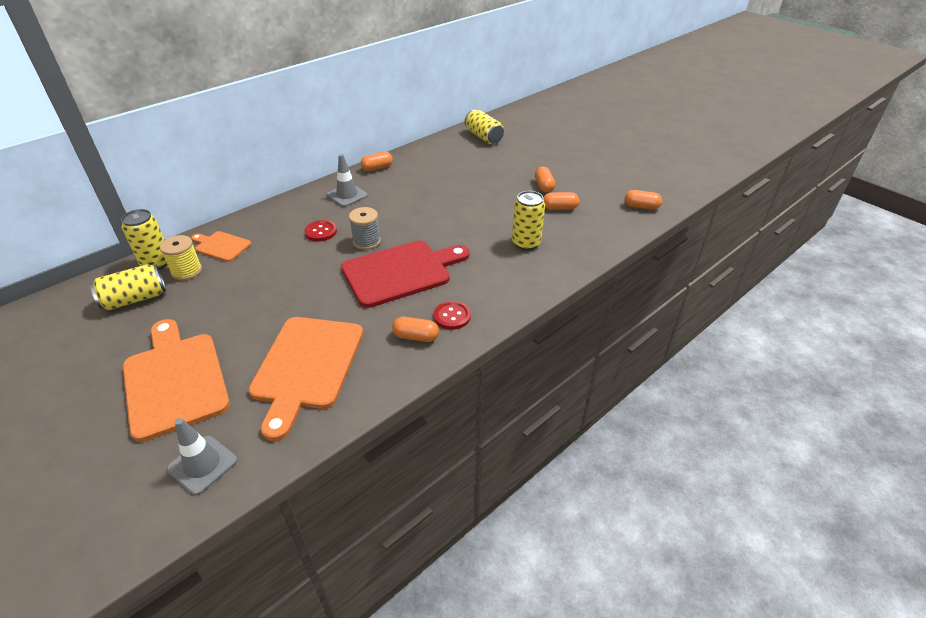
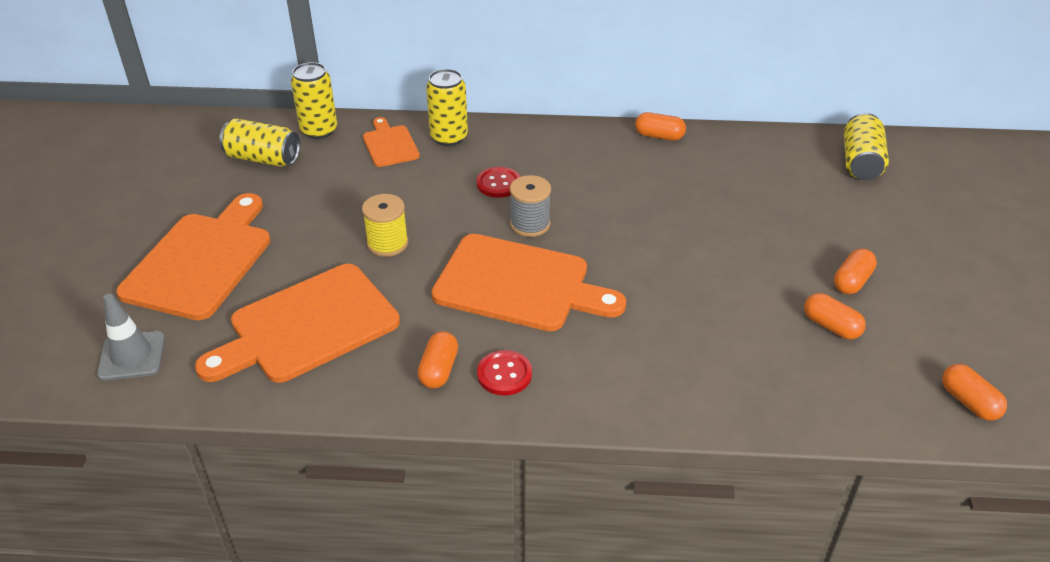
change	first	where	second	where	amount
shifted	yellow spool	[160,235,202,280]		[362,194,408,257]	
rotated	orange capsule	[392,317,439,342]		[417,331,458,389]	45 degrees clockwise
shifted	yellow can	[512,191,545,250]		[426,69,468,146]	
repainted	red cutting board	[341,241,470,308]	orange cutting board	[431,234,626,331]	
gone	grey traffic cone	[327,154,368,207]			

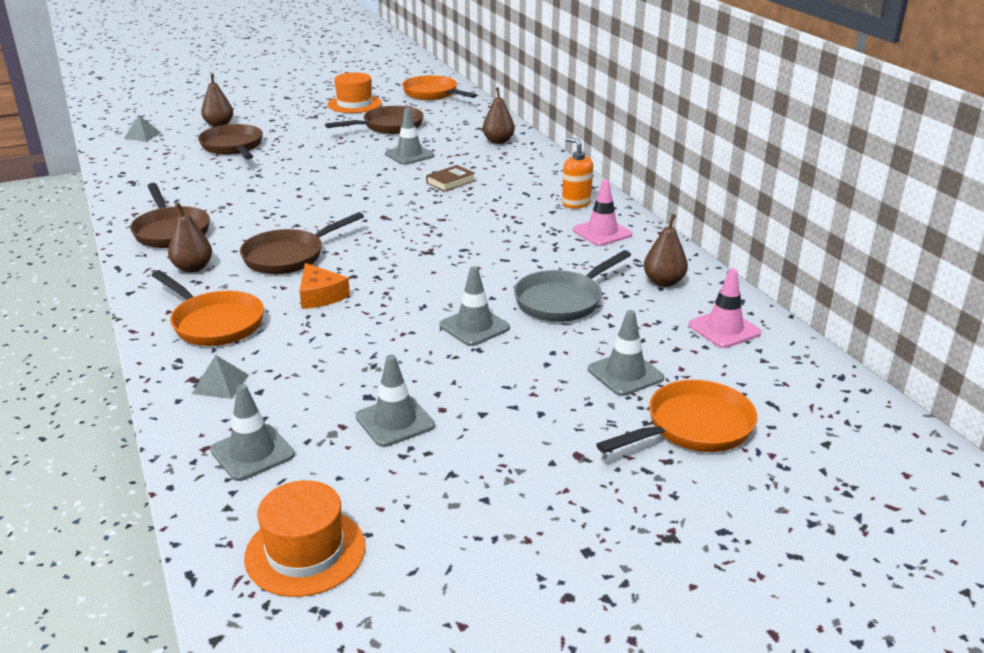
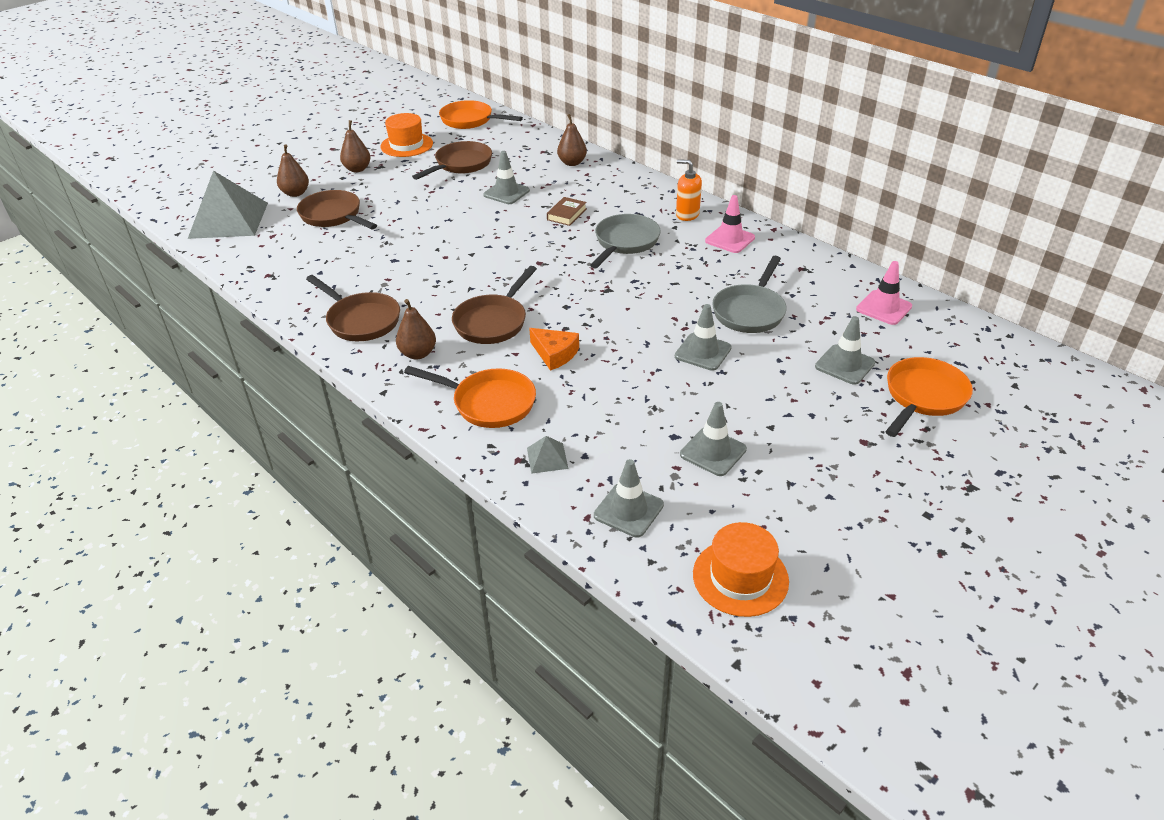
change	first	where	second	where	amount
scaled	grey pyramid	[124,115,161,141]		[188,171,268,239]	x2.46
shifted	brown pear	[644,214,688,287]		[340,120,371,172]	
new			grey pan	[590,214,661,268]	

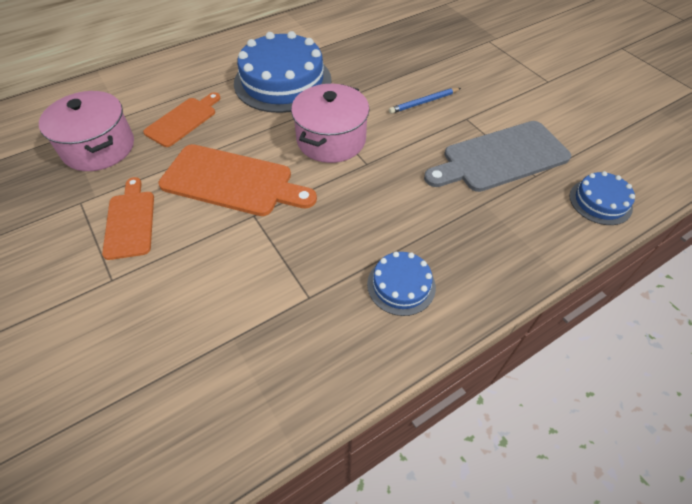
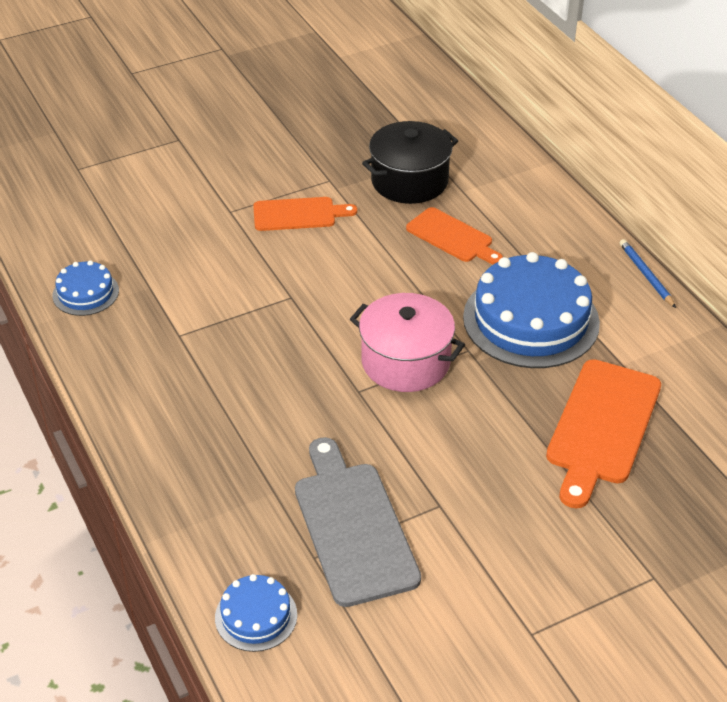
change	first	where	second	where	amount
shifted	blue cake	[367,252,436,316]		[52,260,119,316]	
repainted	pink pot	[39,91,134,171]	black pot	[362,121,458,204]	
shifted	orange cutting board	[159,144,317,216]		[546,359,661,509]	
shifted	blue pencil	[389,88,461,114]		[620,239,676,308]	

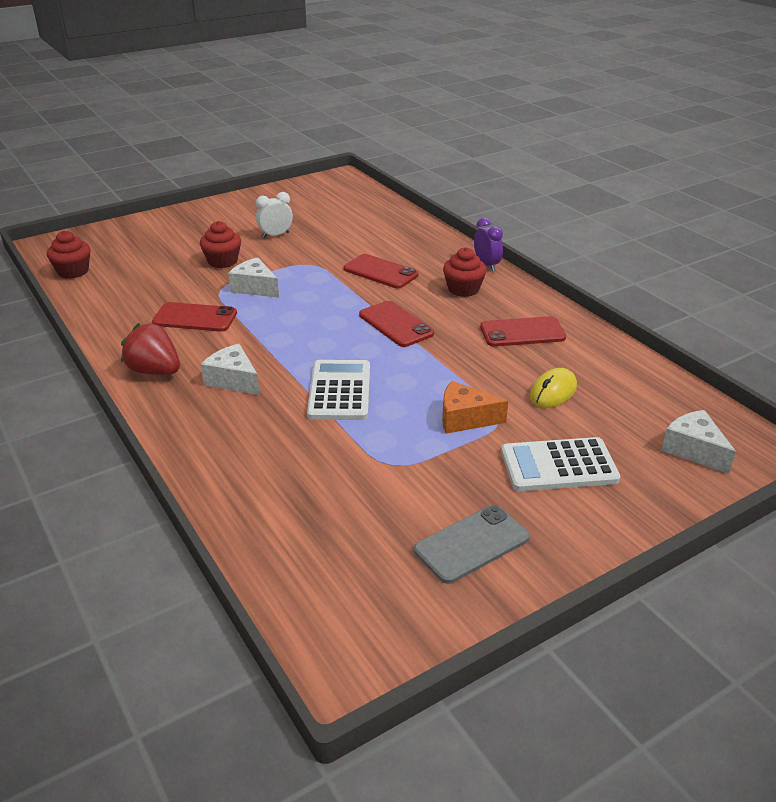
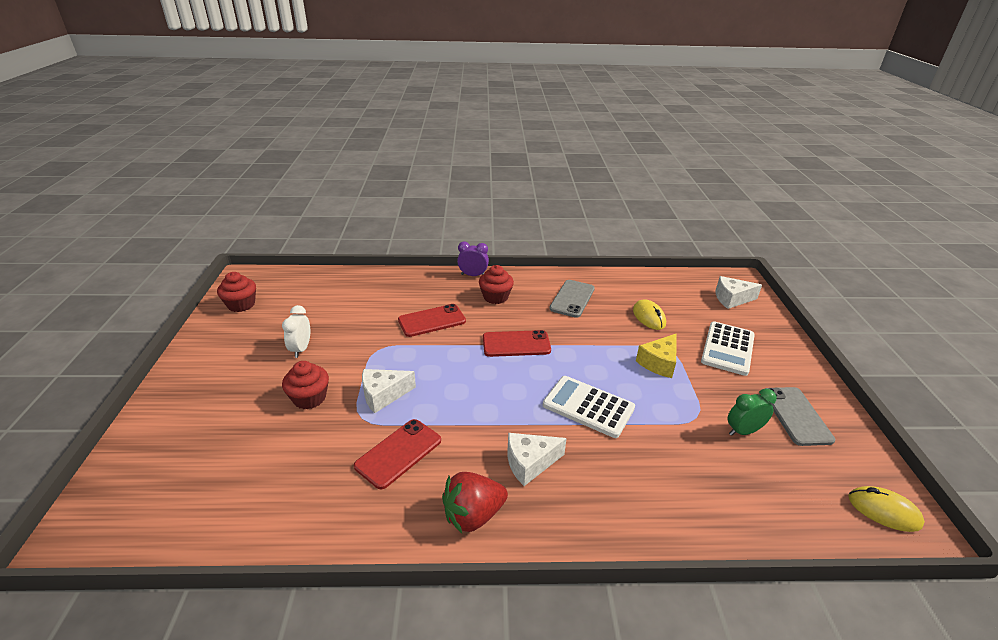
change	first	where	second	where	amount
shifted	red cupcake	[47,231,90,279]		[217,272,256,312]	
repainted	red phone	[480,316,566,347]	grey phone	[549,280,595,318]	
repainted	orange cheese	[442,381,508,434]	yellow cheese	[636,334,677,378]	
new			green clock	[728,389,777,436]	
new			yellow mouse	[848,486,925,532]	

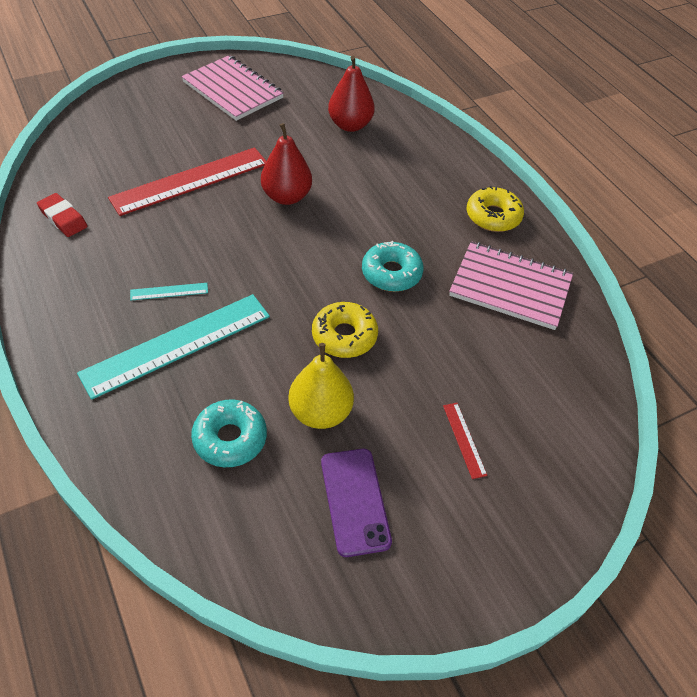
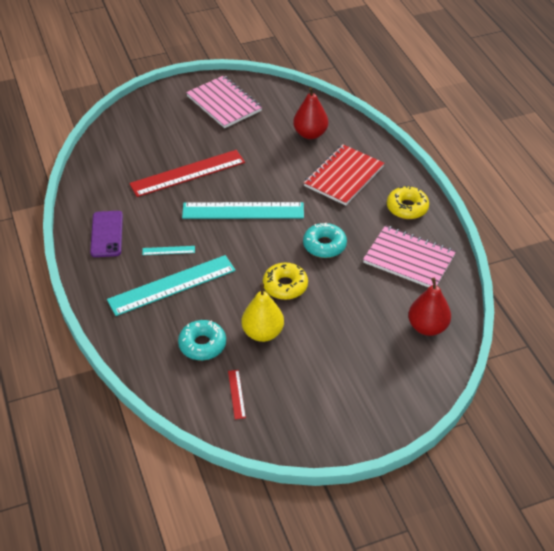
change	first	where	second	where	amount
shifted	purple phone	[321,449,392,557]		[90,211,123,257]	
new			turquoise ruler	[182,202,304,219]	
shifted	red ruler	[443,403,487,479]		[228,370,246,419]	
new			red notebook	[304,144,384,206]	
shifted	red pear	[261,123,312,205]		[408,278,451,336]	
gone	red eraser	[37,193,88,237]			

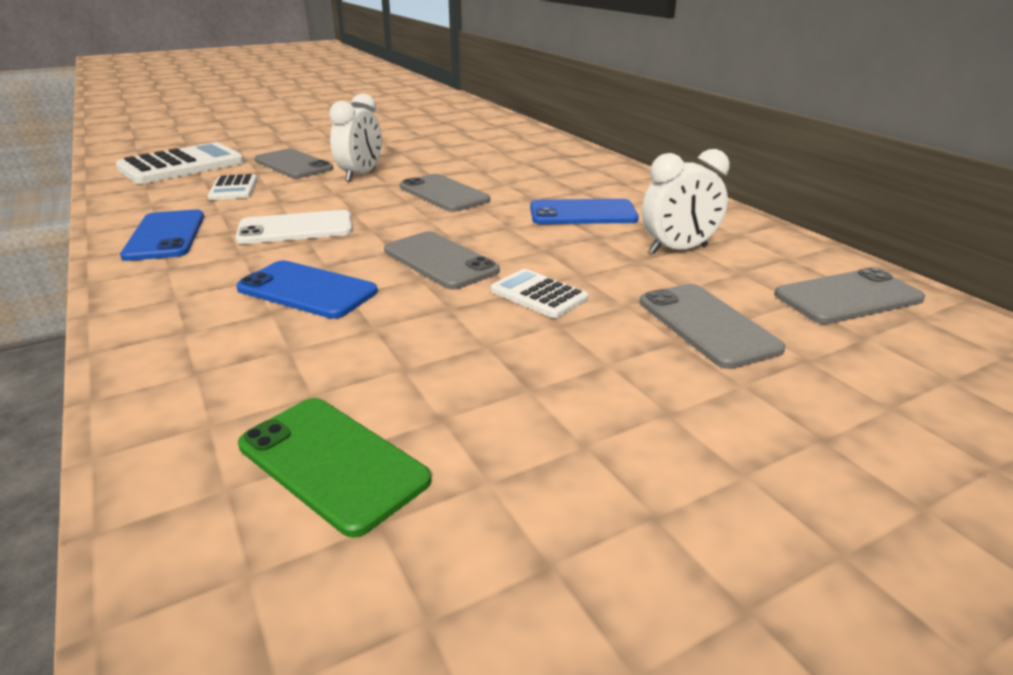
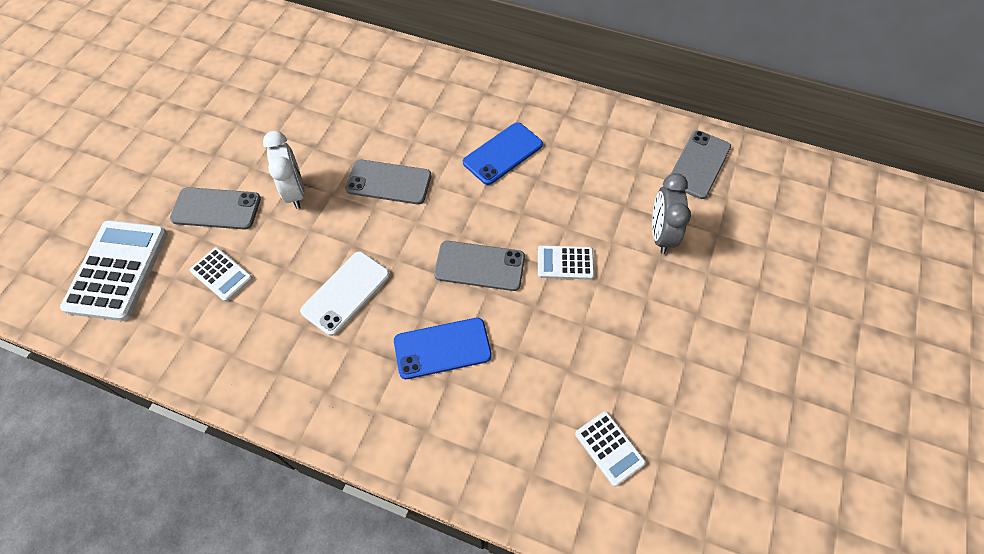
change	first	where	second	where	amount
swapped	green phone	[238,398,432,538]	white calculator	[575,411,646,486]	
swapped	grey phone	[640,284,786,369]	grey clock	[652,173,691,254]	
gone	blue phone	[120,210,204,261]			
gone	white clock	[642,149,730,254]			

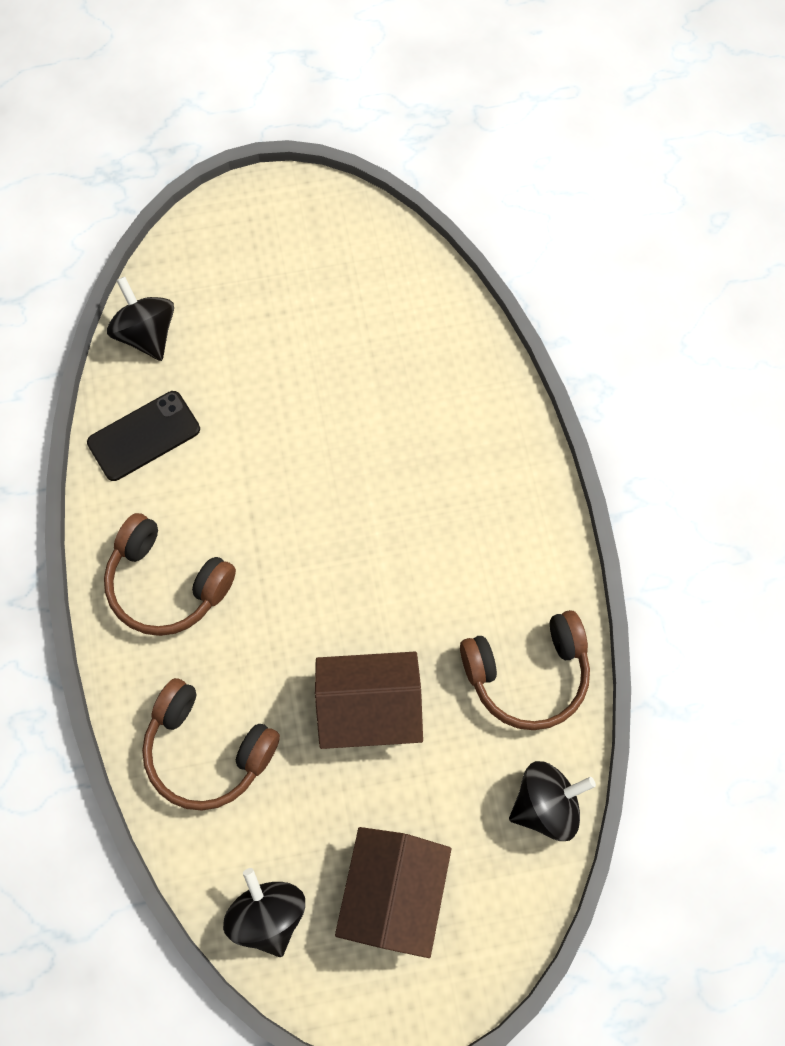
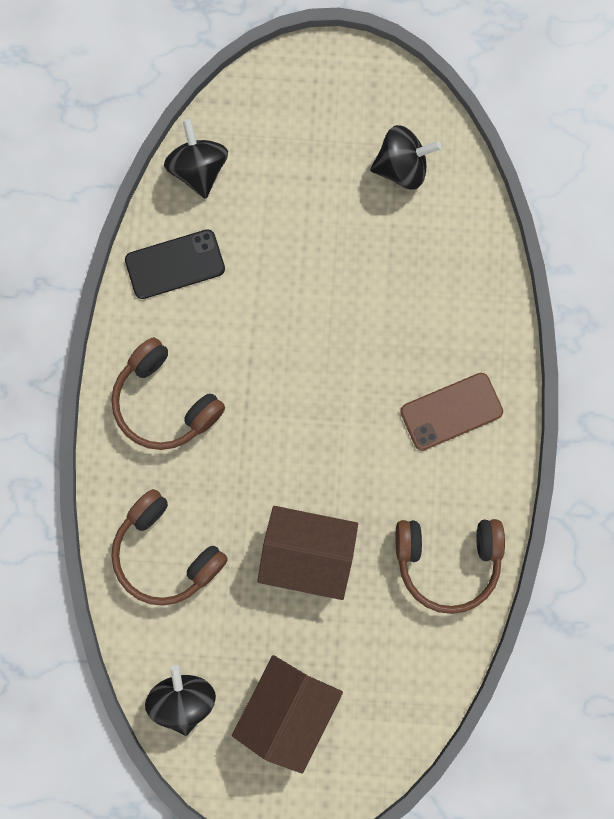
change	first	where	second	where	amount
shifted	black spinning top	[509,761,596,841]		[370,125,442,190]	
new			brown phone	[400,373,503,451]	

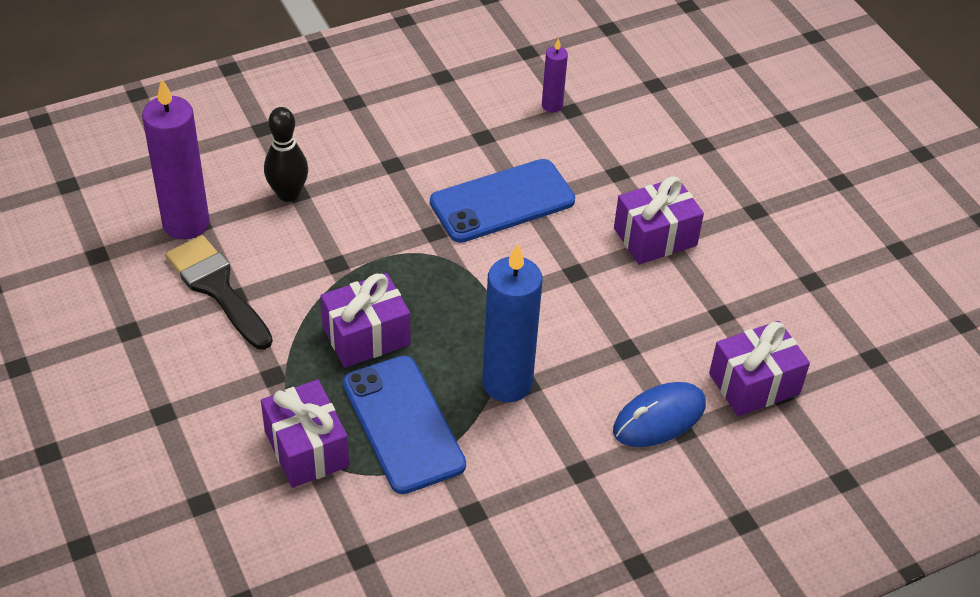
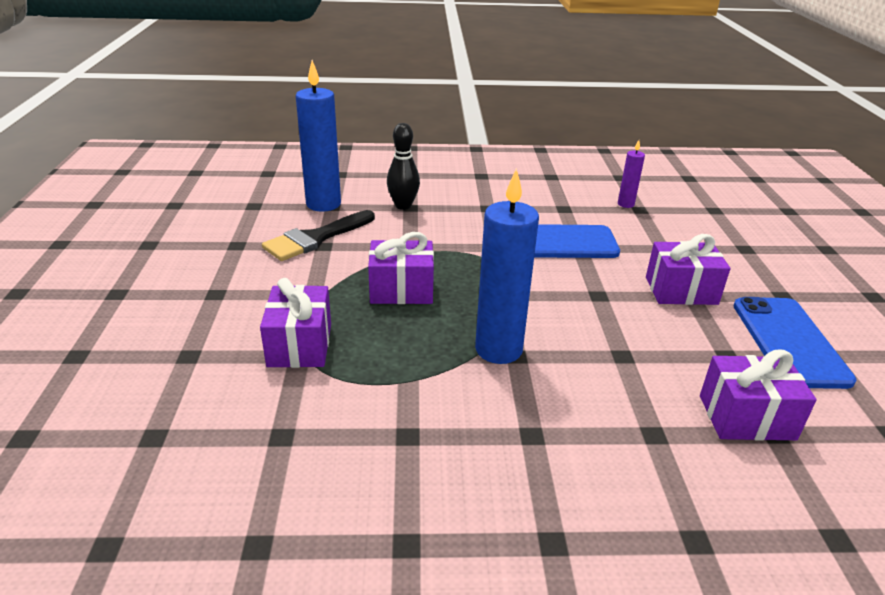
change	first	where	second	where	amount
rotated	black brush	[165,235,273,350]		[262,210,375,261]	120 degrees counterclockwise
repainted	purple candle	[142,79,210,239]	blue candle	[296,60,341,212]	
shifted	blue phone	[343,355,466,494]		[733,297,857,389]	
gone	blue mouse	[613,382,706,447]			

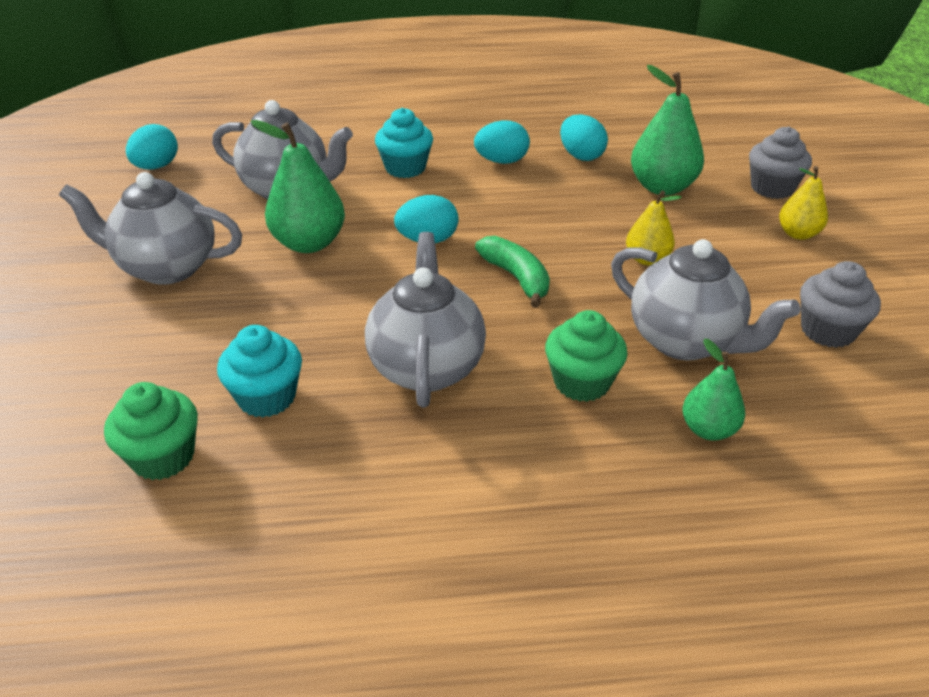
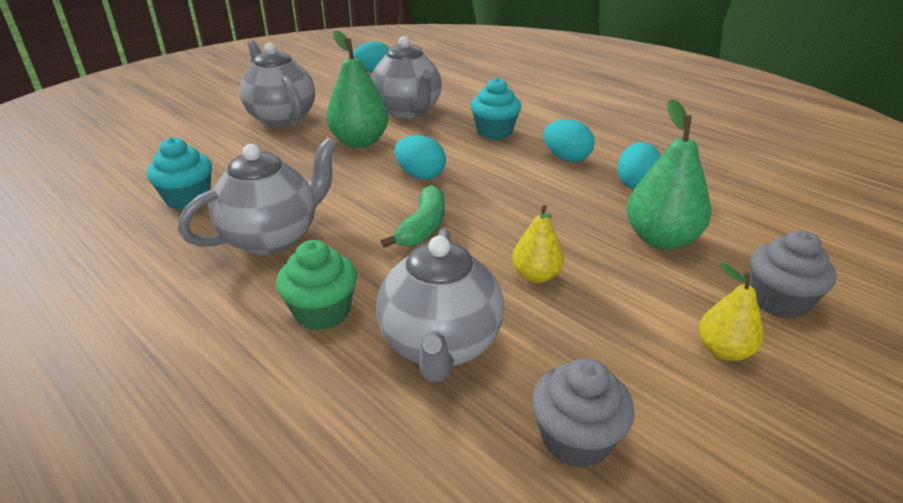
change	first	where	second	where	amount
gone	green cupcake	[104,382,198,480]			
gone	green pear	[682,339,745,441]			

